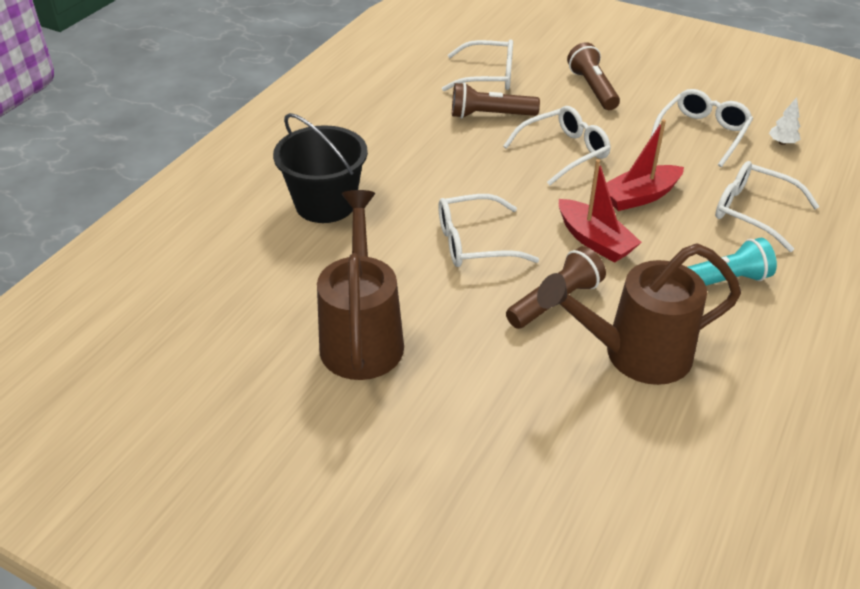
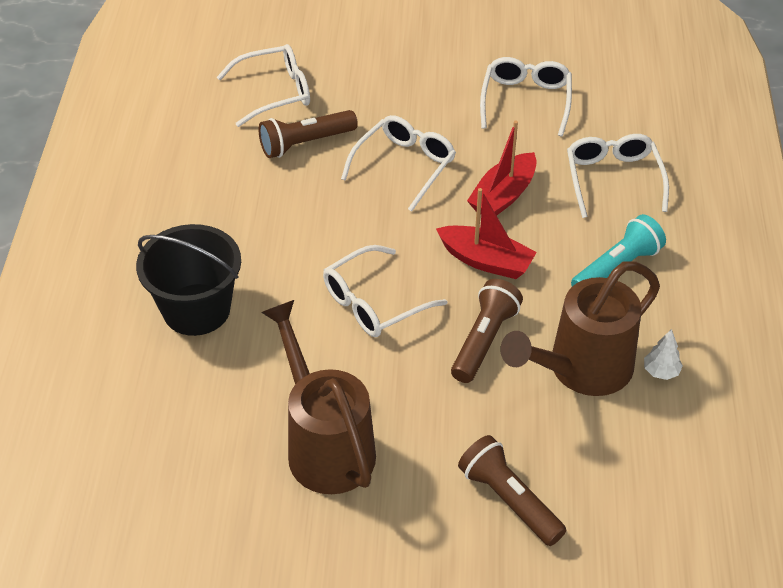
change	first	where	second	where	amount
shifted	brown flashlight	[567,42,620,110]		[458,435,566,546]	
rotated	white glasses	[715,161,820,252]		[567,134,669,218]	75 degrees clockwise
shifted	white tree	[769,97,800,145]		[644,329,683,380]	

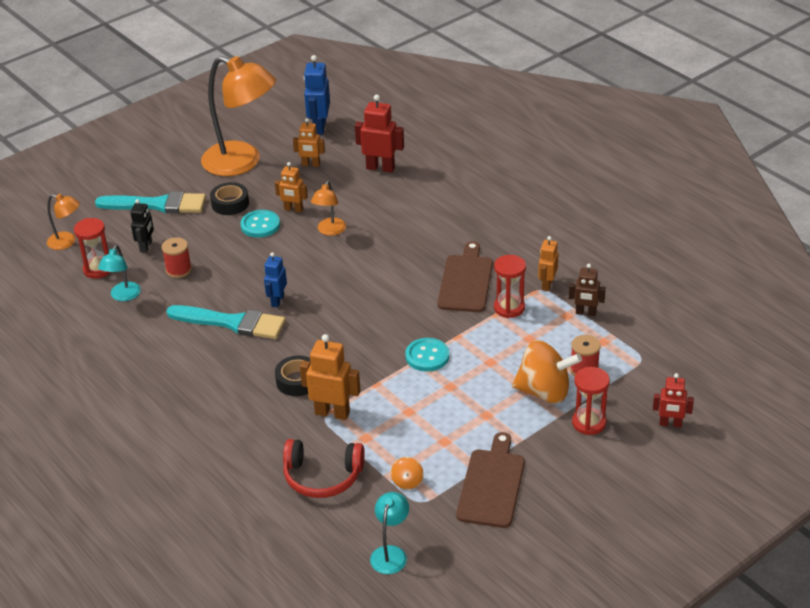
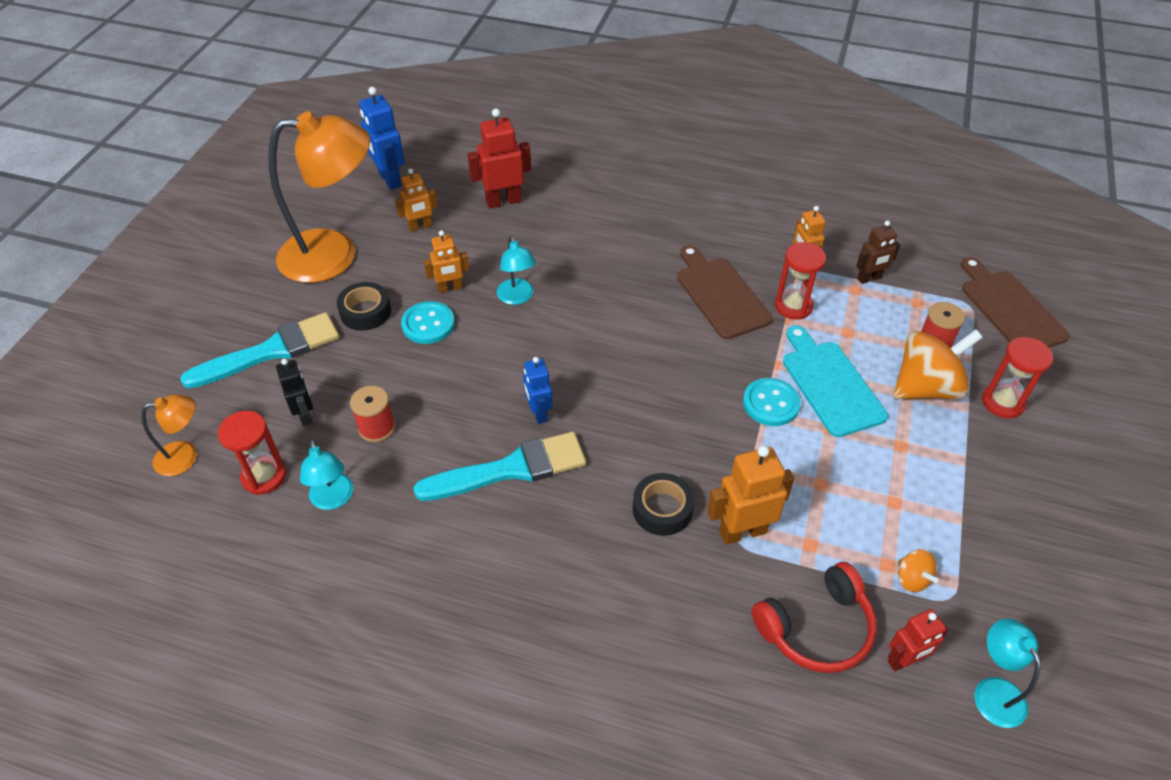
change	first	where	second	where	amount
repainted	orange lamp	[311,181,346,236]	turquoise lamp	[497,236,536,305]	
new			turquoise cutting board	[783,326,888,437]	
shifted	red robot	[653,373,694,428]		[888,609,949,671]	
shifted	brown cutting board	[456,432,525,528]		[961,257,1070,348]	

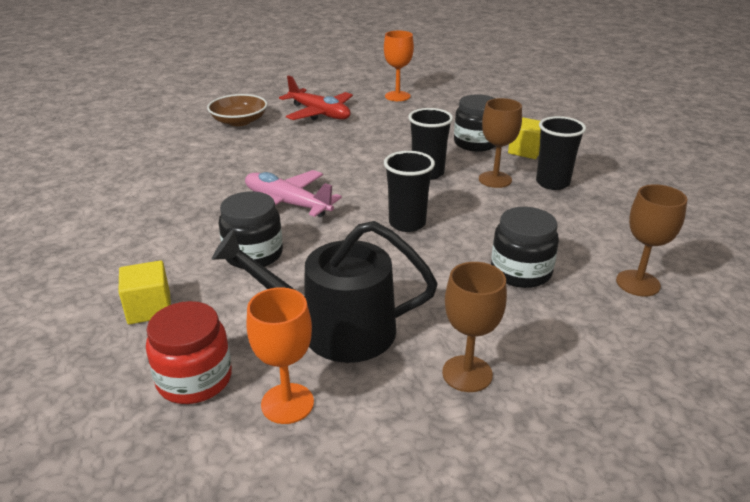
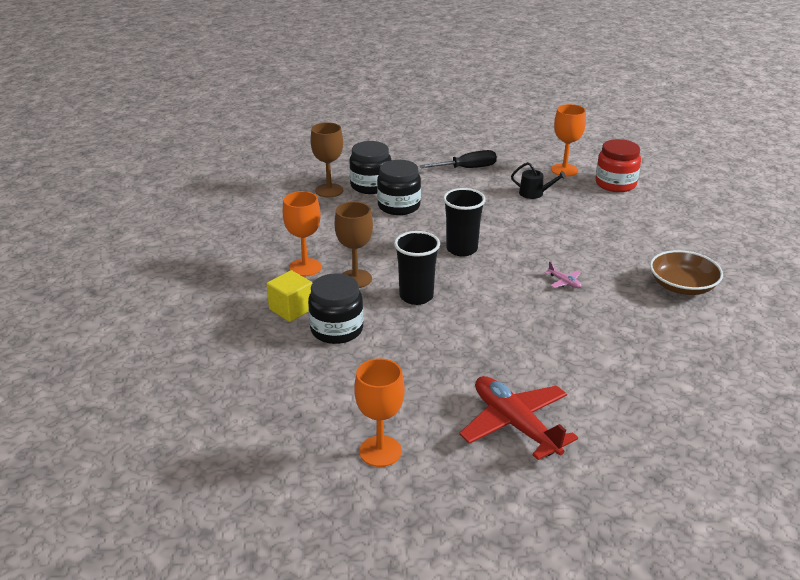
change	first	where	second	where	amount
swapped	black cup	[536,116,586,190]	orange goblet	[283,191,322,277]	
shifted	black jar	[219,191,283,269]		[349,141,391,194]	
swapped	brown goblet	[442,262,507,392]	black screwdriver	[420,150,497,168]	
scaled	black watering can	[212,221,437,363]		[511,162,566,199]	x0.42
scaled	pink plane	[245,170,342,217]		[544,262,581,288]	x0.40
shifted	brown bowl	[207,94,267,126]		[650,250,723,295]	
gone	yellow cube	[118,260,171,324]			

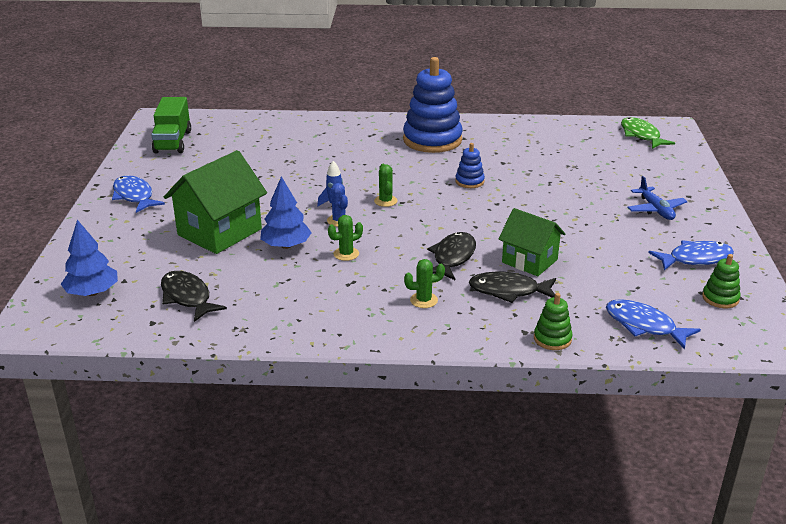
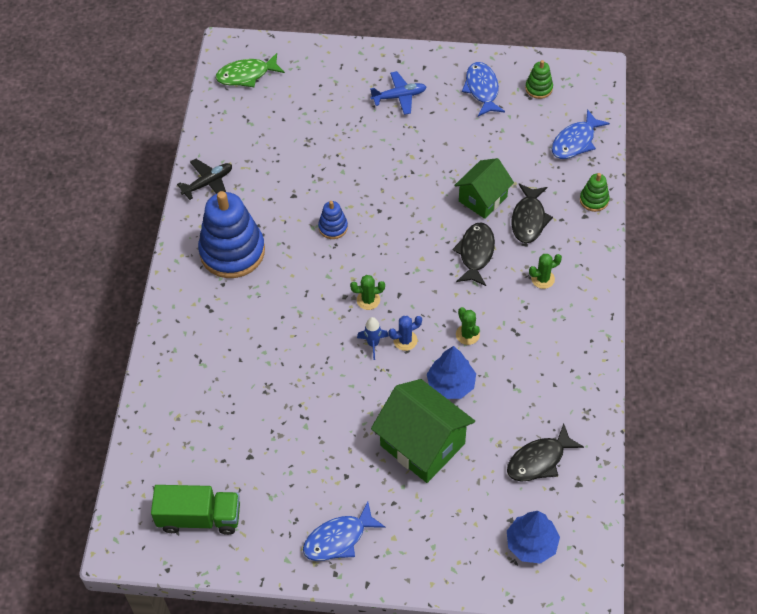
change	first	where	second	where	amount
new			black plane	[177,159,232,200]	
rotated	black fish	[427,232,476,280]		[452,222,495,286]	75 degrees clockwise
rotated	green cactus	[404,259,445,308]		[529,254,562,289]	75 degrees clockwise

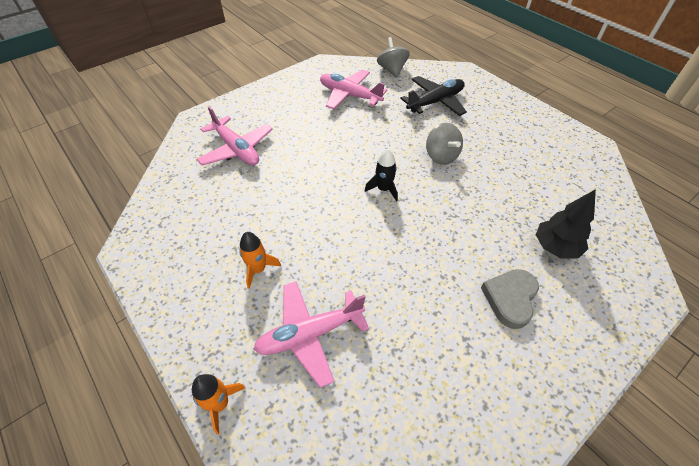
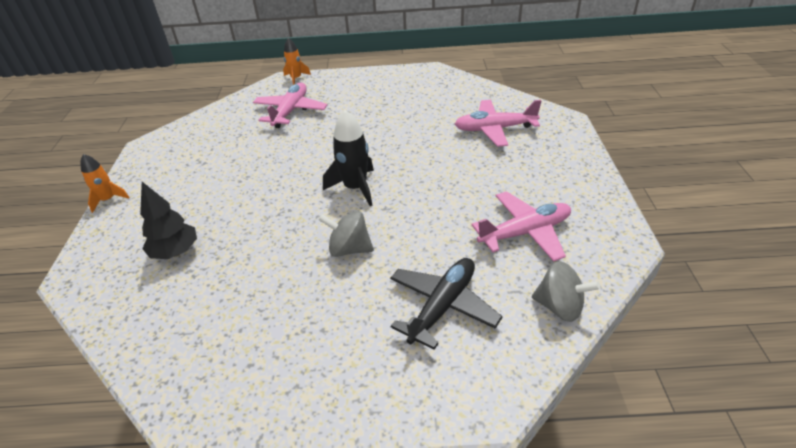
change	first	where	second	where	amount
shifted	orange rocket	[239,232,281,289]		[80,154,130,213]	
scaled	black rocket	[365,149,398,201]		[323,110,374,206]	x1.57
rotated	black plane	[400,76,467,116]		[390,258,503,350]	150 degrees counterclockwise
gone	grey heart	[481,269,539,329]			

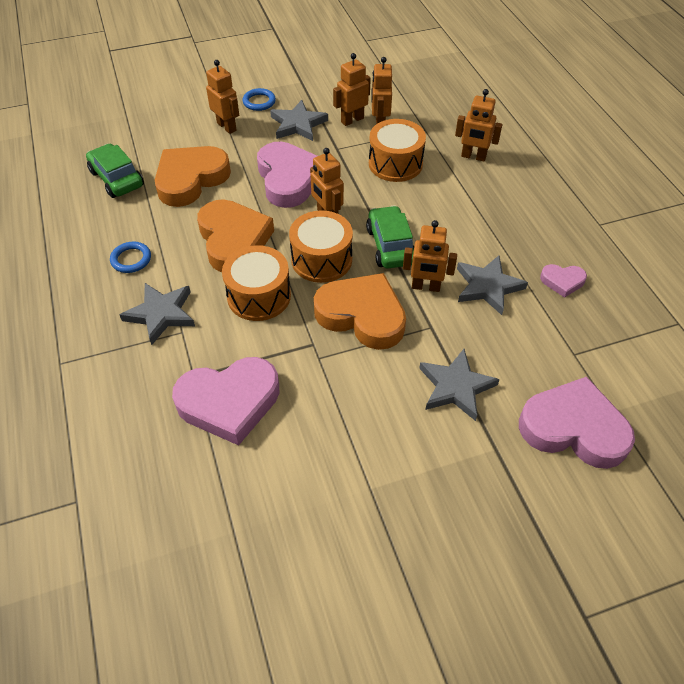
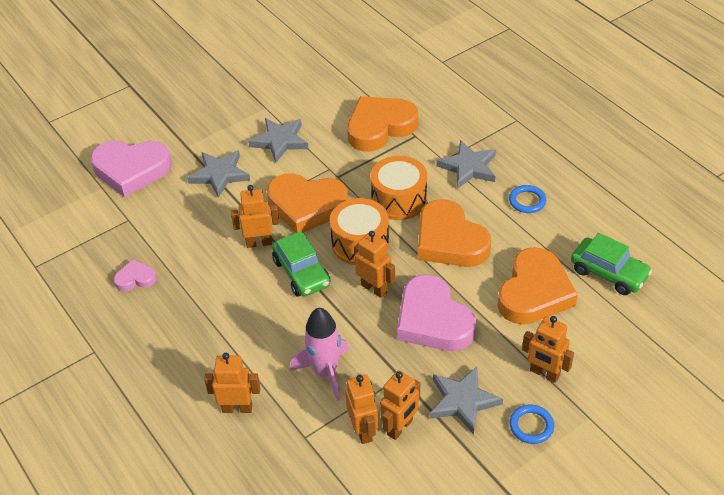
change	first	where	second	where	amount
shifted	grey star	[457,255,528,315]		[248,118,309,162]	
swapped	orange drum	[369,119,426,182]	pink rocket	[290,308,349,401]	
repainted	pink heart	[172,357,279,445]	orange heart	[347,96,418,151]	

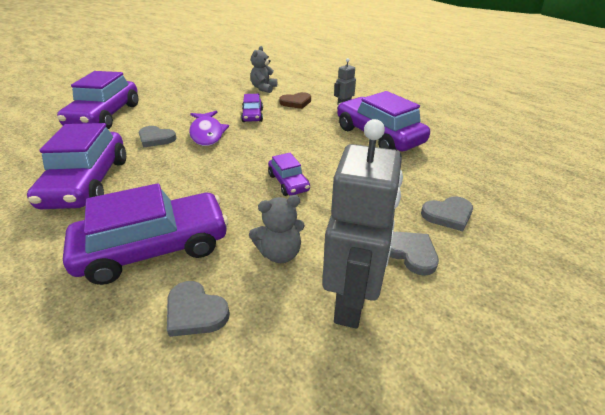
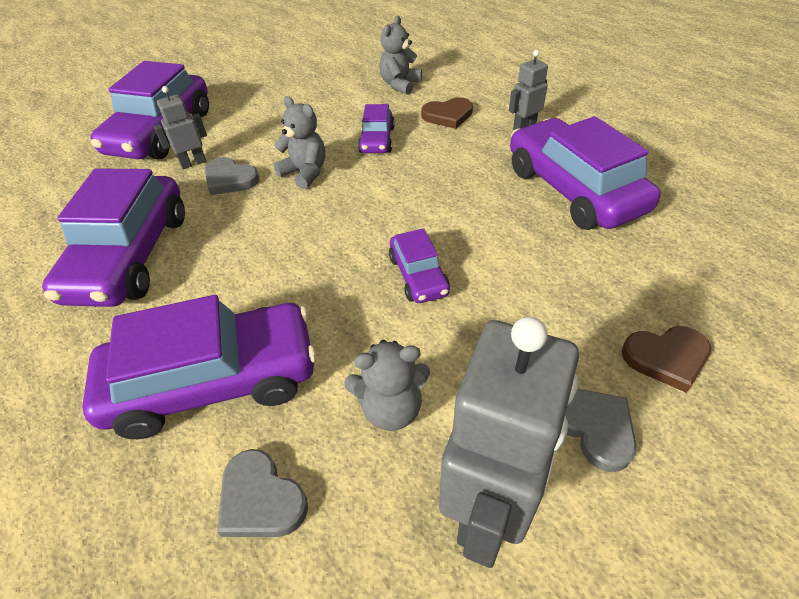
change	first	where	second	where	amount
new			grey robot	[154,86,207,169]	
swapped	purple fish	[189,111,229,146]	grey teddy bear	[274,96,326,189]	
repainted	grey heart	[421,196,473,231]	brown heart	[622,326,711,393]	

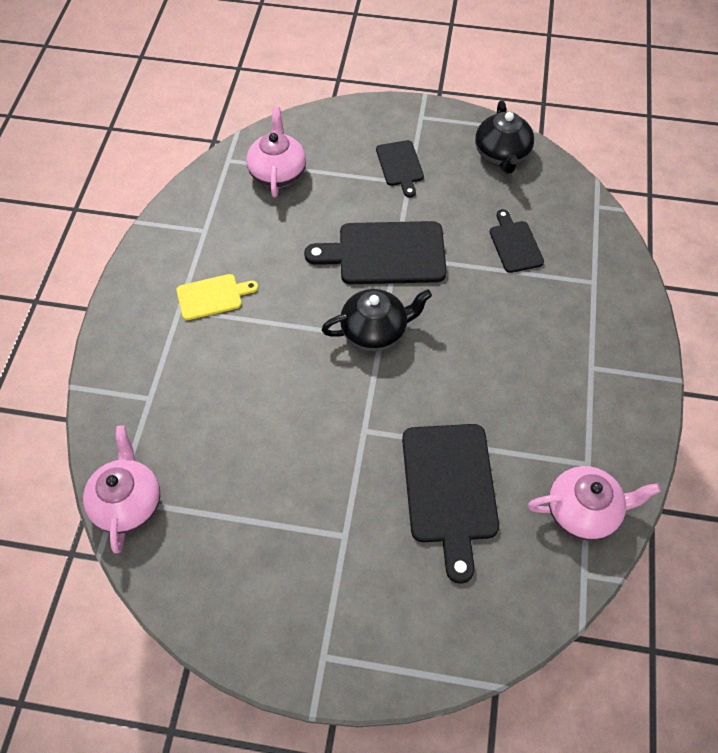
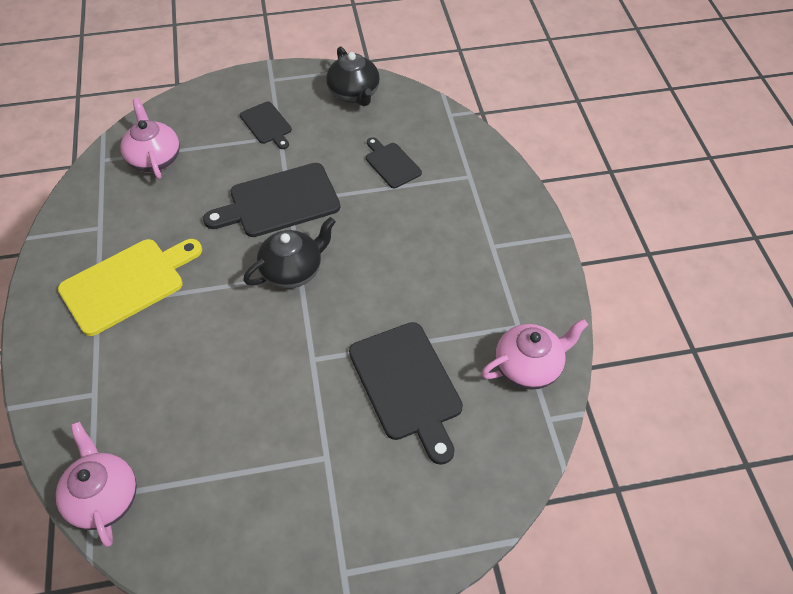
change	first	where	second	where	amount
scaled	yellow cutting board	[177,274,258,320]		[58,239,202,336]	x1.80

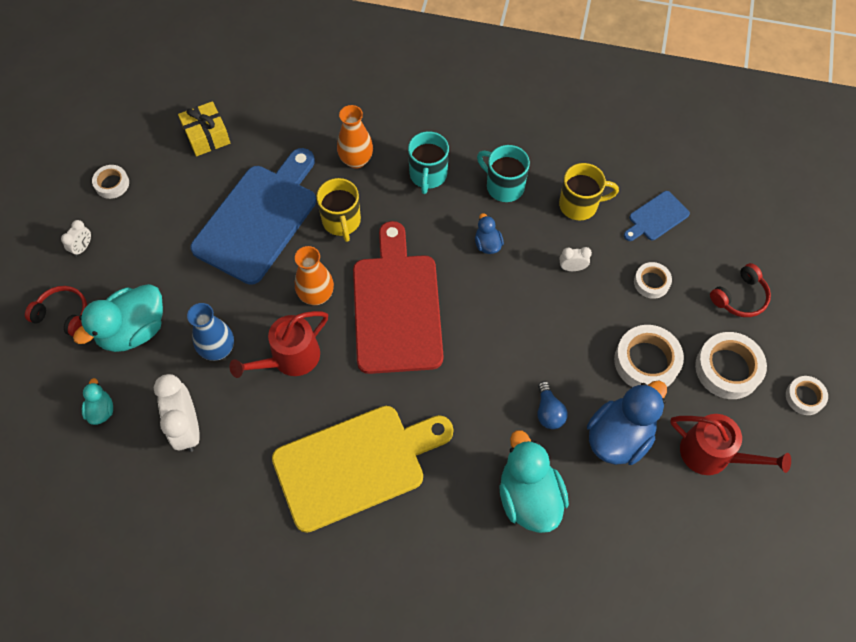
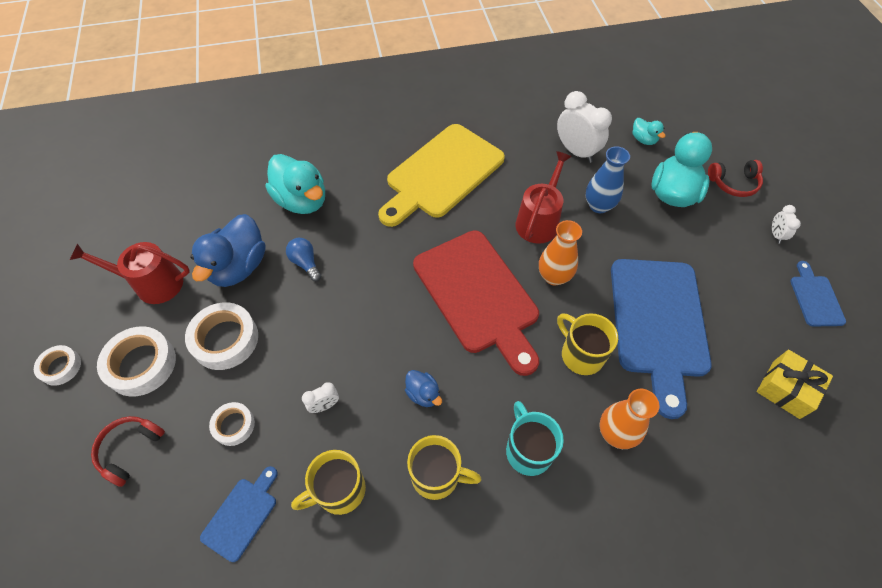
change	first	where	second	where	amount
repainted	turquoise mug	[477,145,530,202]	yellow mug	[407,435,482,500]	
swapped	white tape	[92,165,129,199]	blue cutting board	[790,261,846,326]	

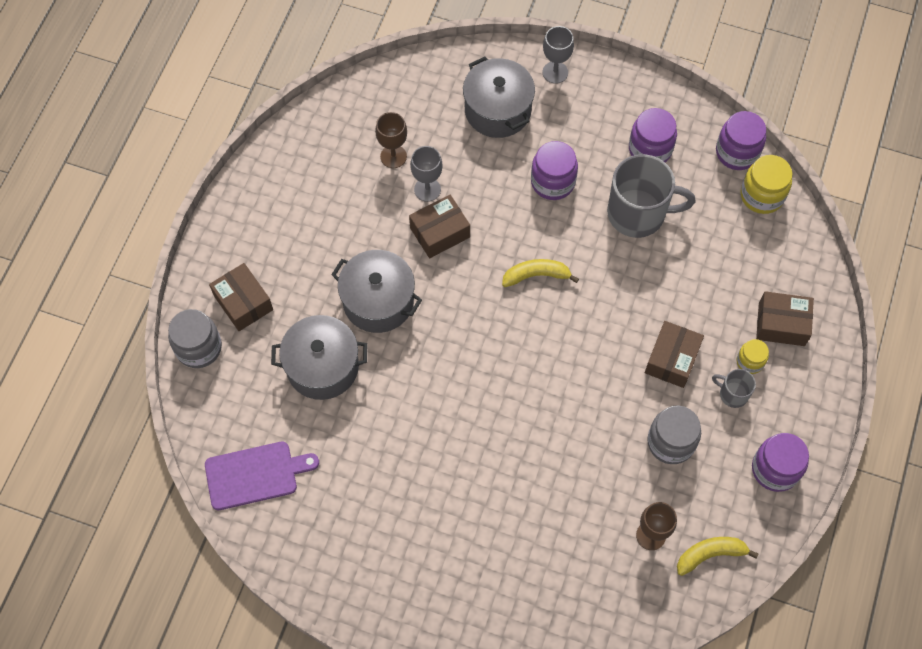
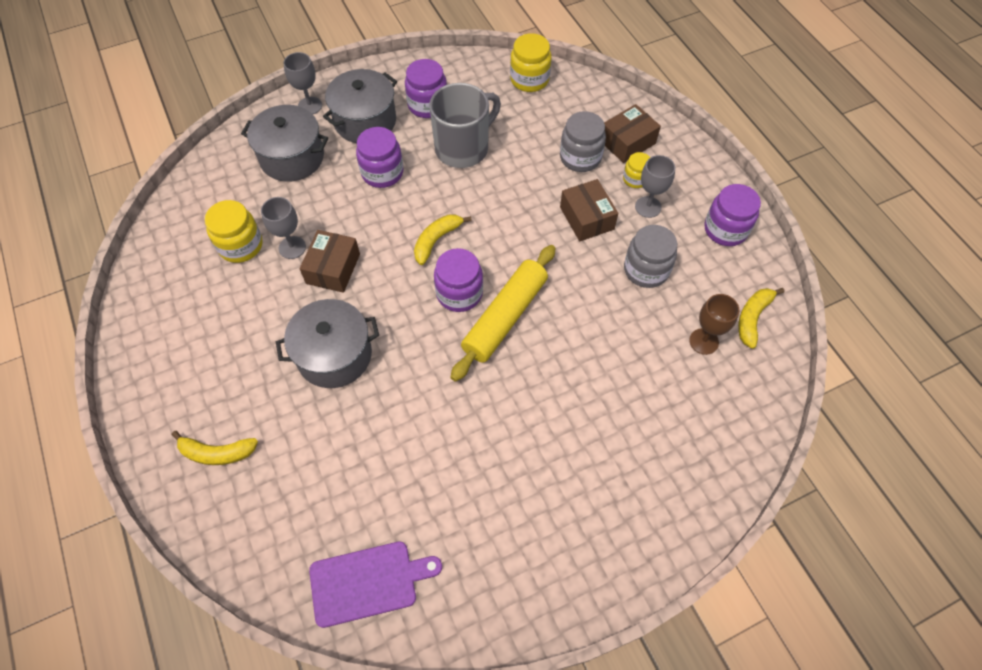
change	first	where	second	where	amount
swapped	brown box	[209,263,273,331]	yellow banana	[172,431,258,465]	
swapped	brown goblet	[375,112,407,168]	yellow jar	[205,200,263,263]	
rotated	purple cutting board	[205,442,319,510]		[309,541,442,628]	45 degrees clockwise
shifted	grey pot	[271,315,367,400]		[323,69,397,143]	
shifted	purple jar	[716,111,766,170]		[434,248,483,312]	
new			yellow rolling pin	[450,245,556,382]	
shifted	grey jar	[168,309,222,368]		[560,111,606,172]	
swapped	grey mug	[712,369,756,408]	grey goblet	[635,155,675,218]	

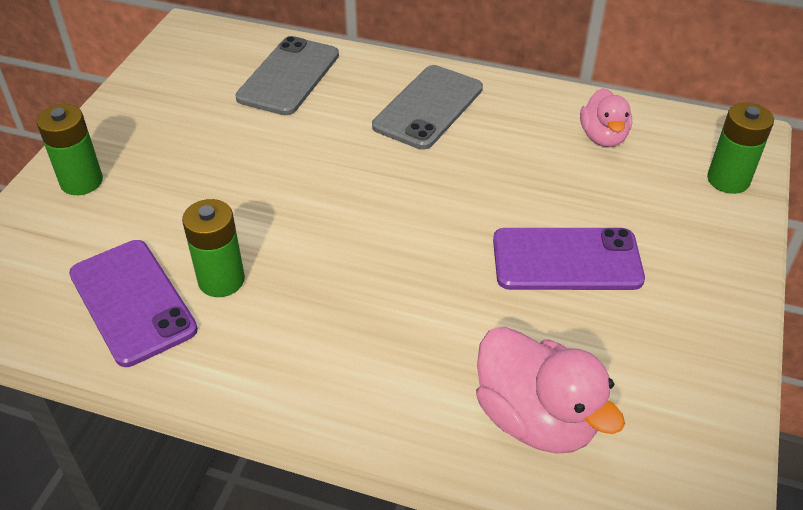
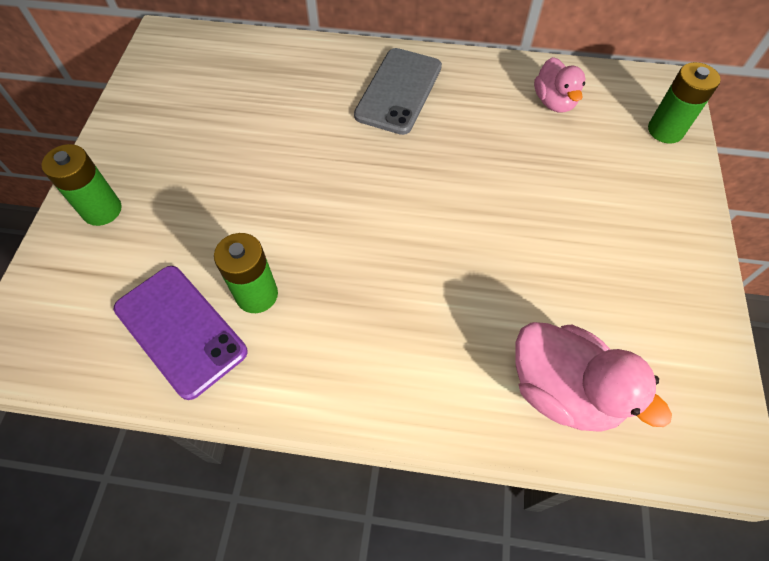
change	first	where	second	where	amount
gone	grey phone	[235,36,339,115]			
gone	purple phone	[493,228,645,290]			

